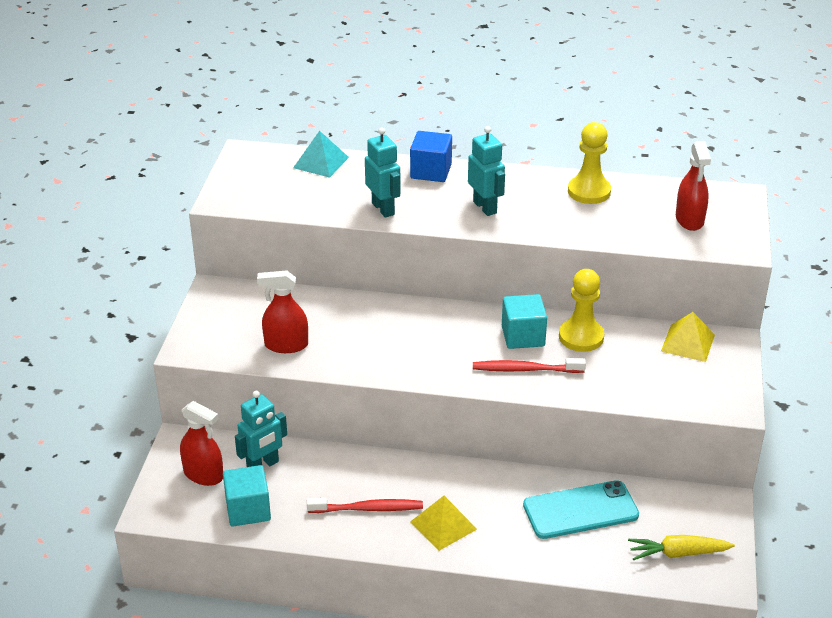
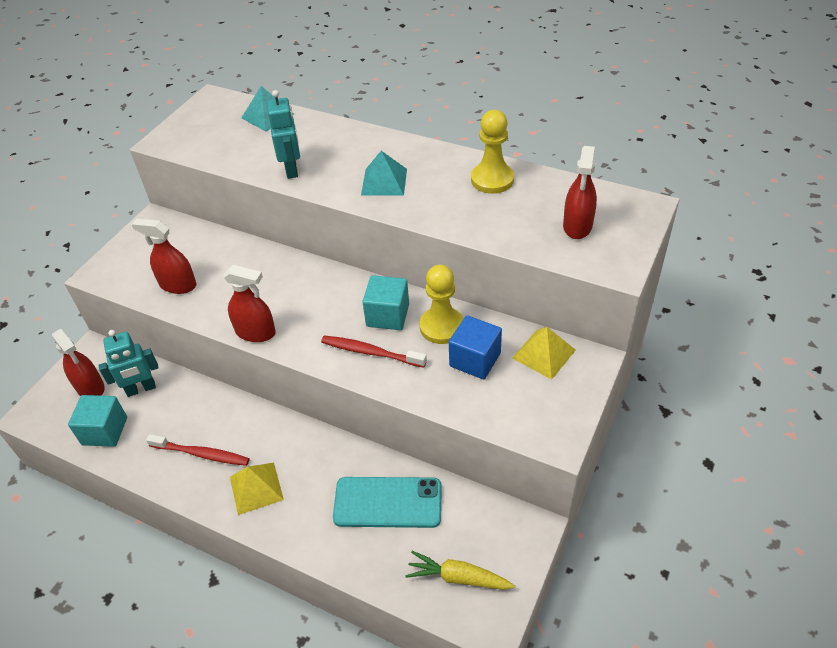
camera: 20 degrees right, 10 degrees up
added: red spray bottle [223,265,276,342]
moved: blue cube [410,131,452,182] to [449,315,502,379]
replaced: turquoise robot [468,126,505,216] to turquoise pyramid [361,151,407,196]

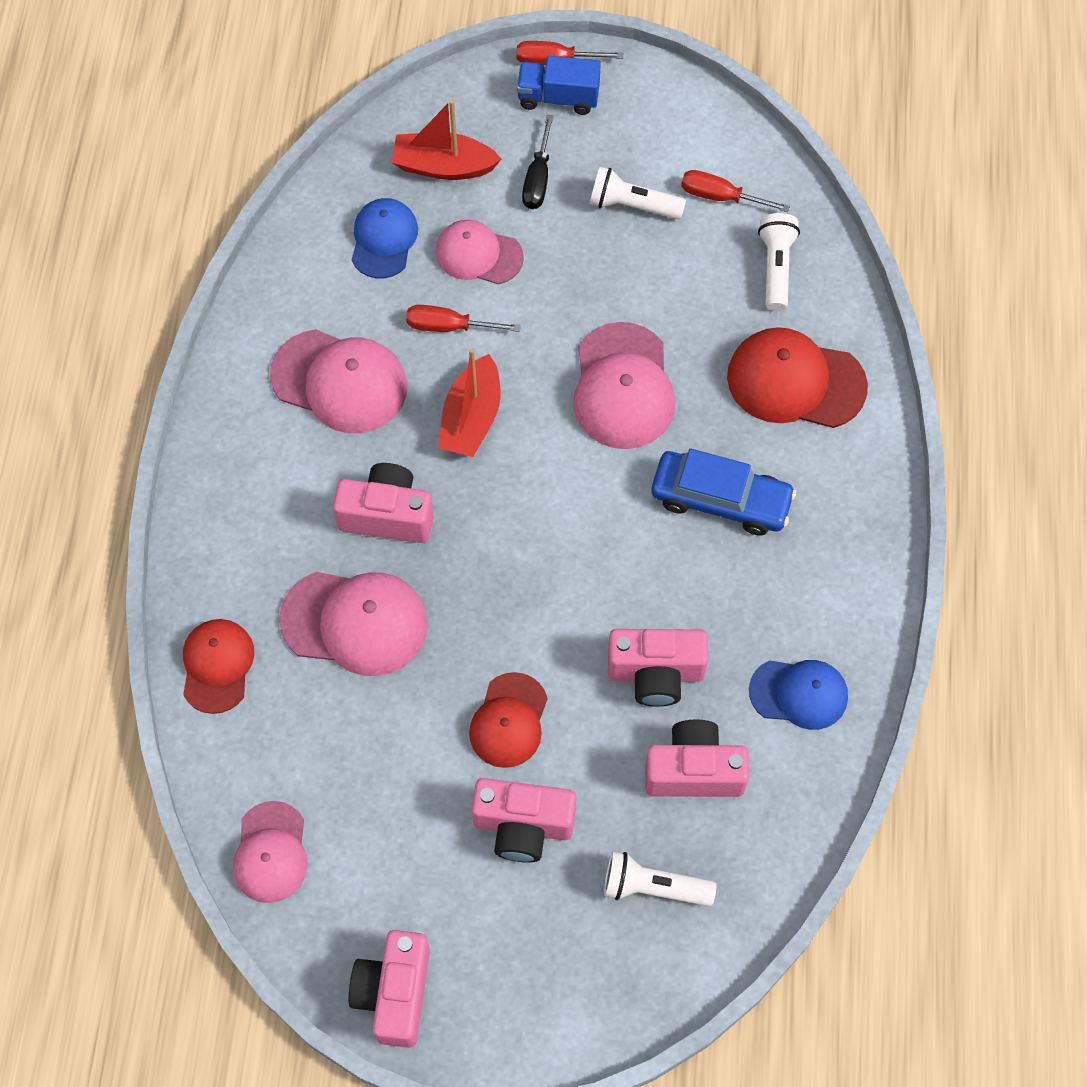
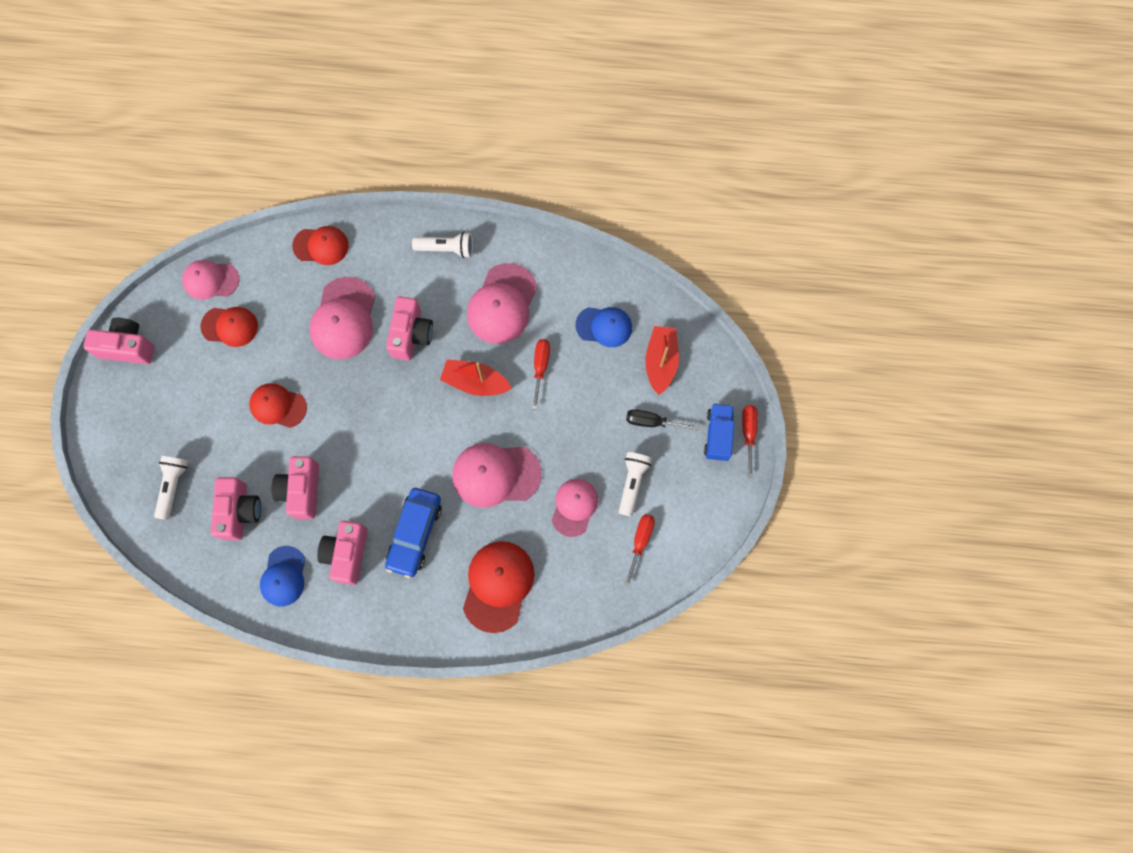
camera: 90 degrees right, 10 degrees up
added: red cap [200,307,258,347]
moved: pink camera [472,778,576,863] to [317,521,367,585]; white flashlight [758,213,800,311] to [412,232,473,258]; pink cap [435,220,524,284] to [552,479,598,537]

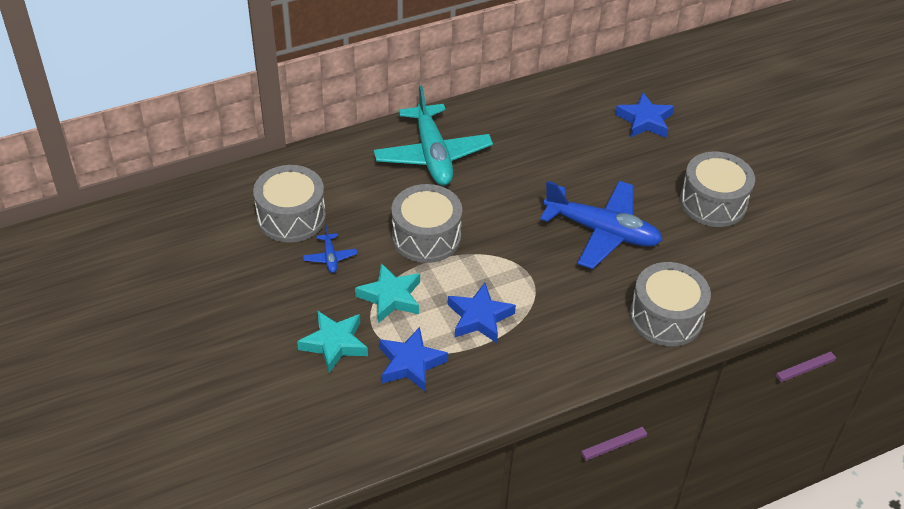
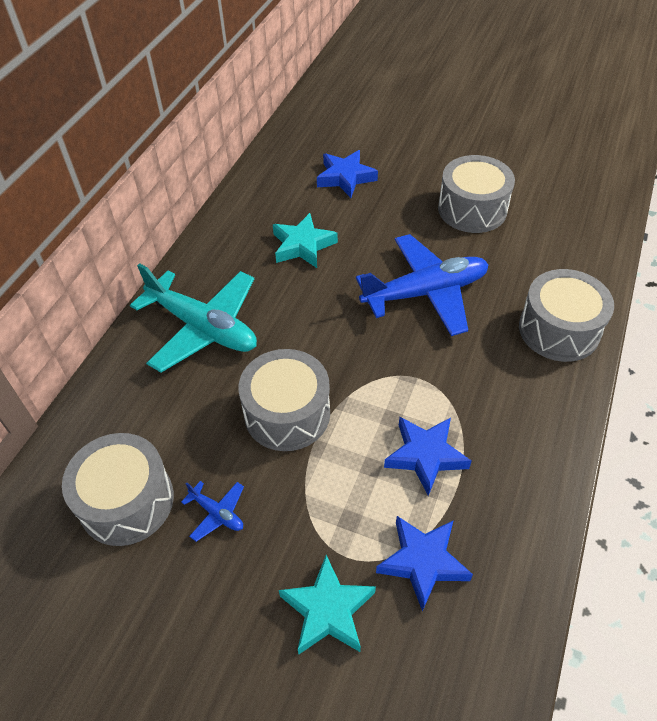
camera: 40 degrees left, 5 degrees up
moved: turquoise star [355,263,420,323] to [273,213,338,268]

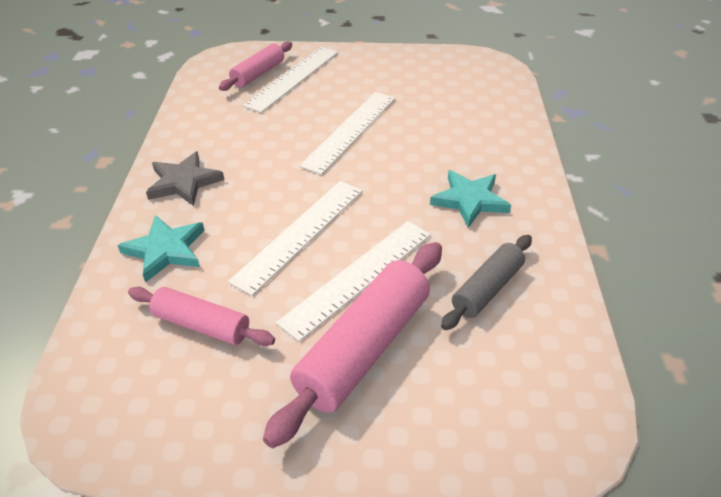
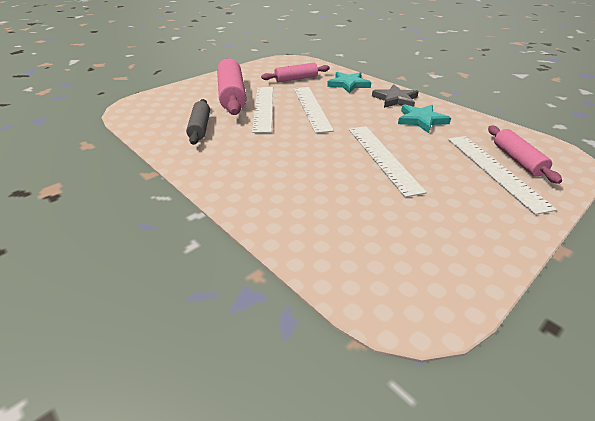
camera: 135 degrees right, 5 degrees down
moved: turquoise star [430,170,511,228] to [398,104,451,133]

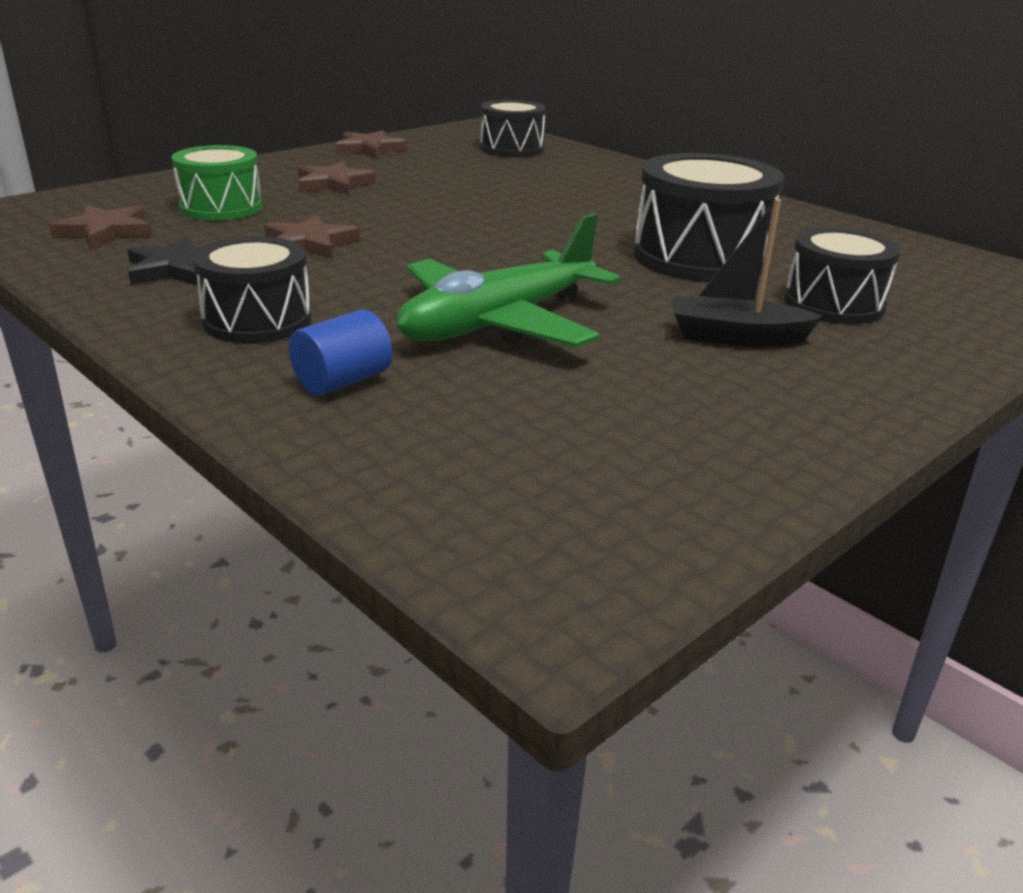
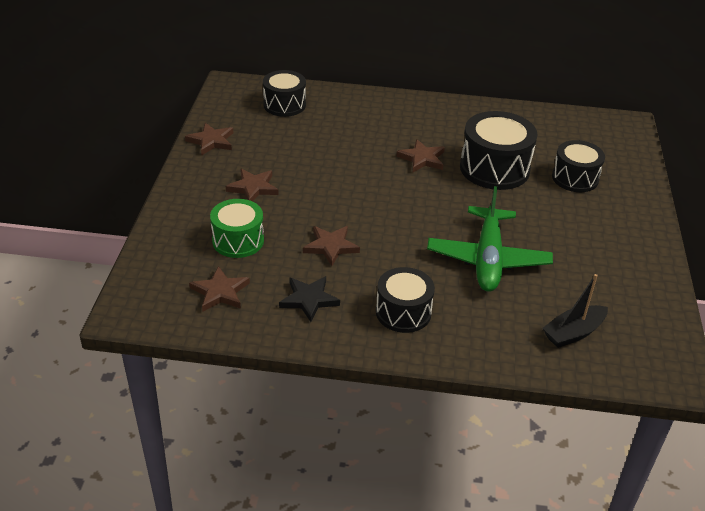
camera: 40 degrees left, 10 degrees up
removed: blue cylinder [289,309,392,395]
added: brown star [396,139,445,172]
moved: black boat [673,199,823,347] to [542,274,608,348]

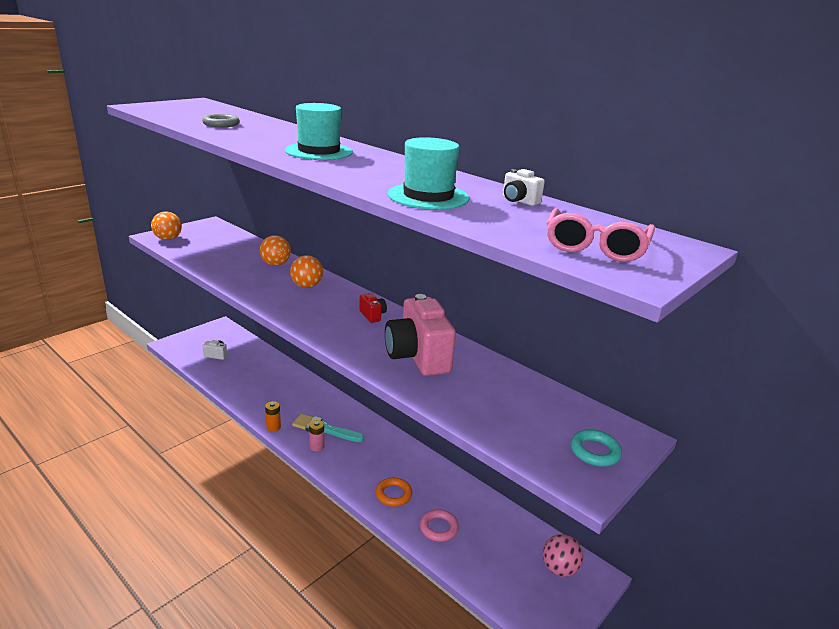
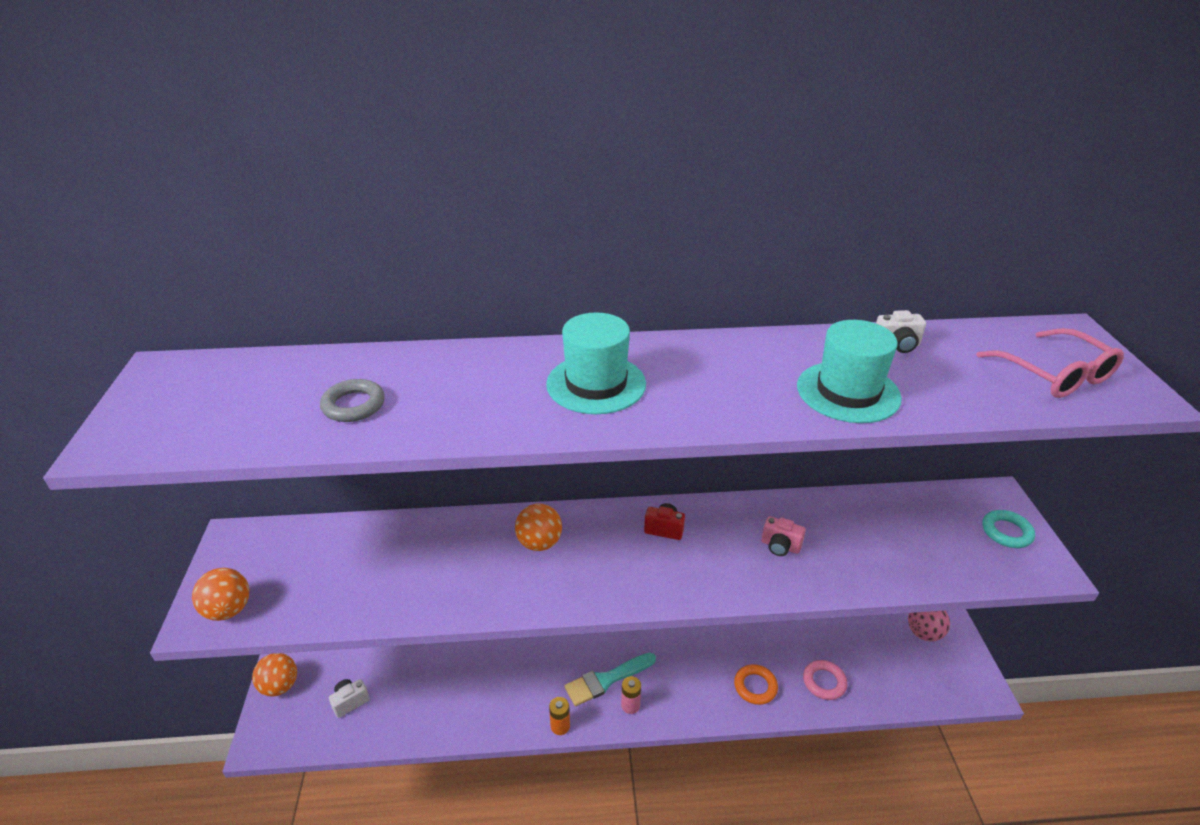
camera: 45 degrees left, 10 degrees up
moved: orange ball [260,235,291,266] to [252,653,297,696]
resized: pink camera [385,294,456,376] = [762,516,806,556] x0.43

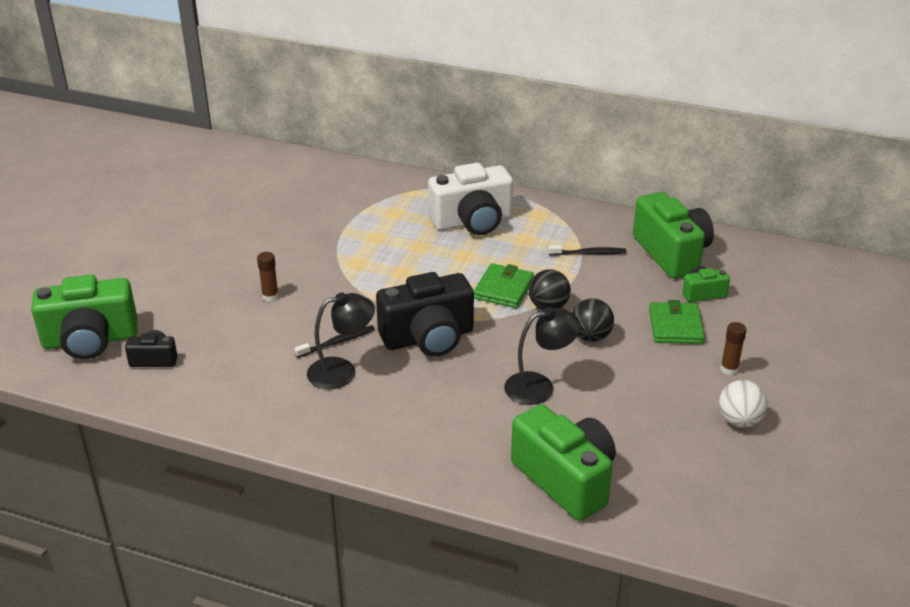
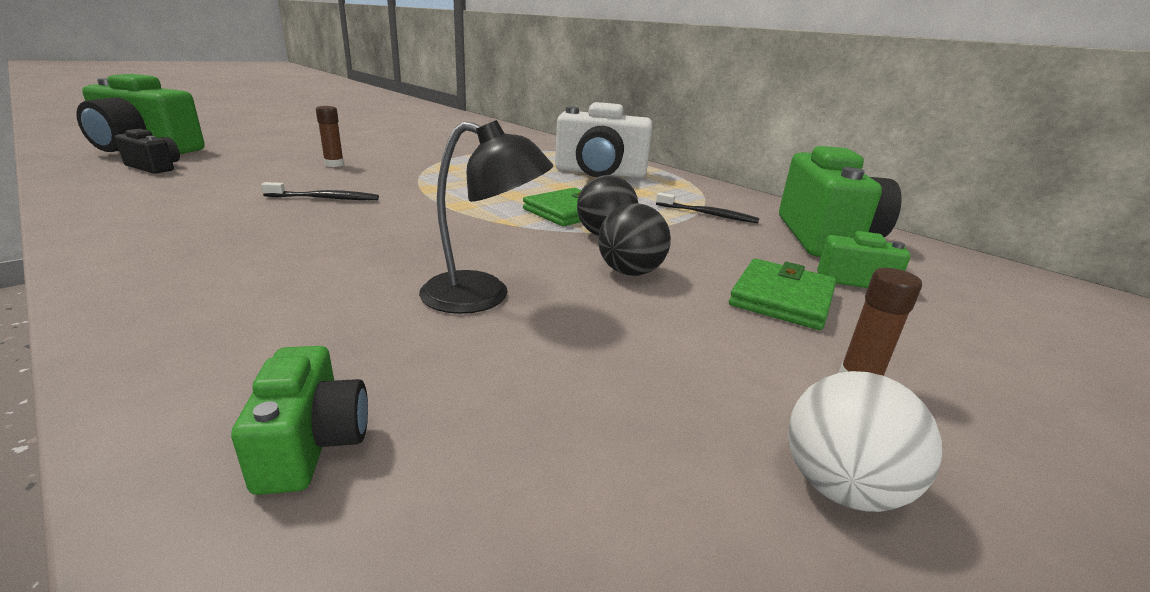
camera: 25 degrees right, 10 degrees down
removed: black lamp [307,292,375,389]; black camera [376,272,474,356]
resized: green camera [511,404,616,521] = [231,346,368,495] x0.49

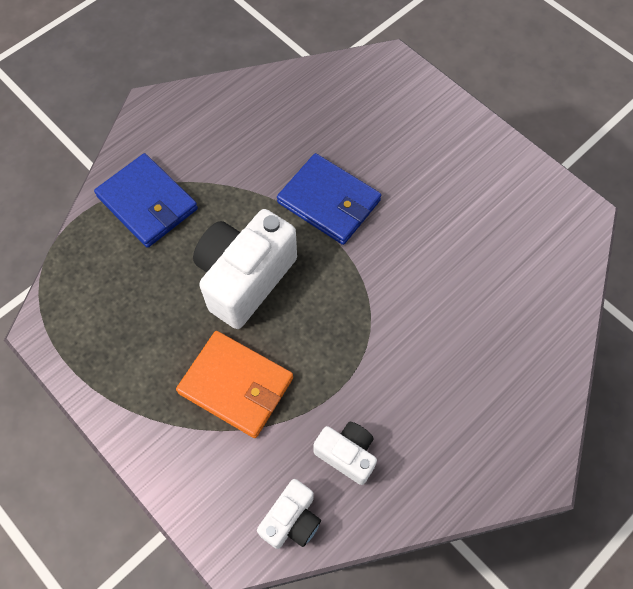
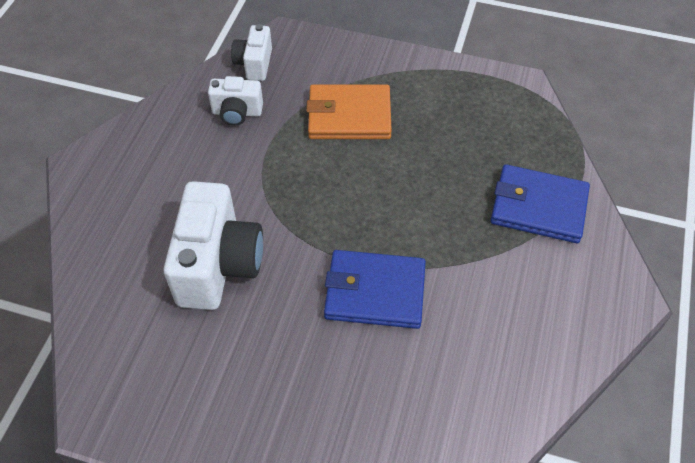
camera: 150 degrees right, 10 degrees down
moved: white camera [193,209,297,329] to [163,181,263,310]

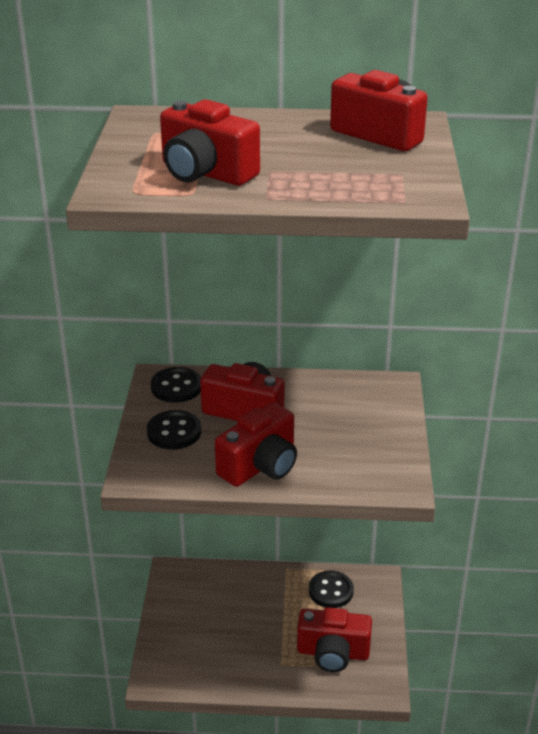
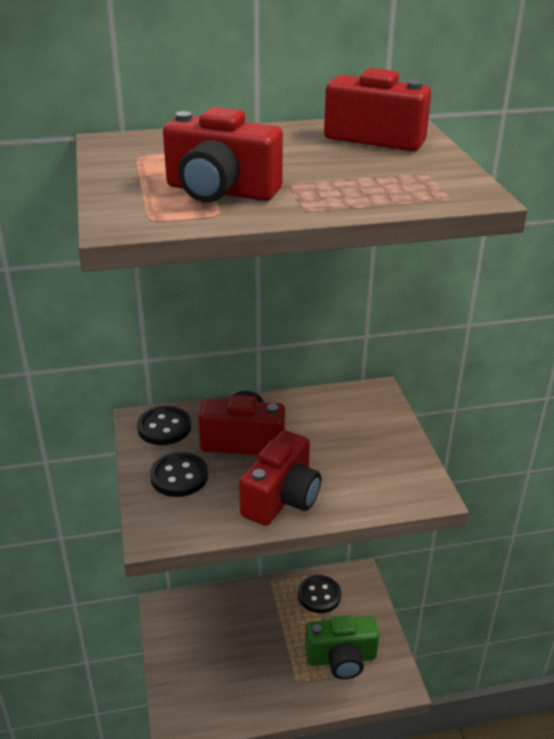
camera: 15 degrees left, 0 degrees up
recoloured: red camera [297,607,372,672] to green camera [305,615,379,679]

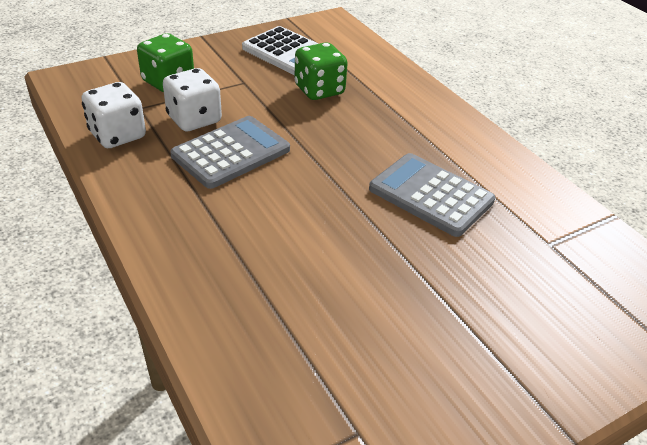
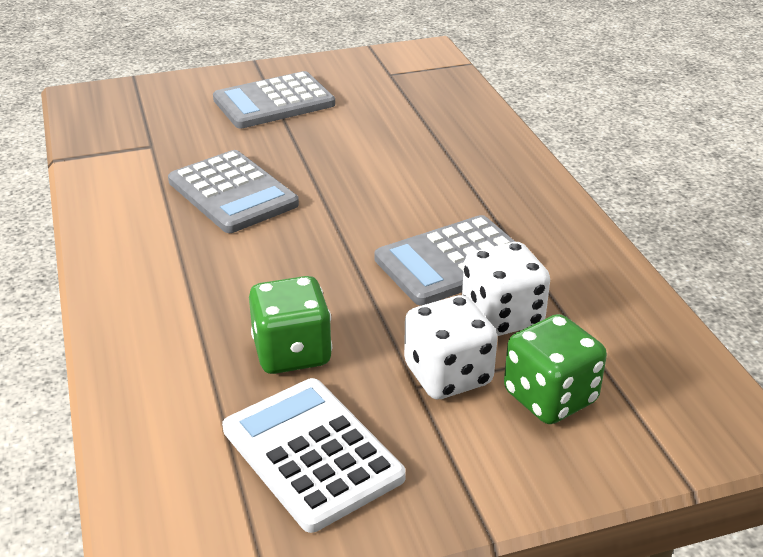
camera: 165 degrees left, 5 degrees down
added: grey calculator [213,71,335,128]
moved: white dice [81,82,146,148] to [404,295,498,399]

